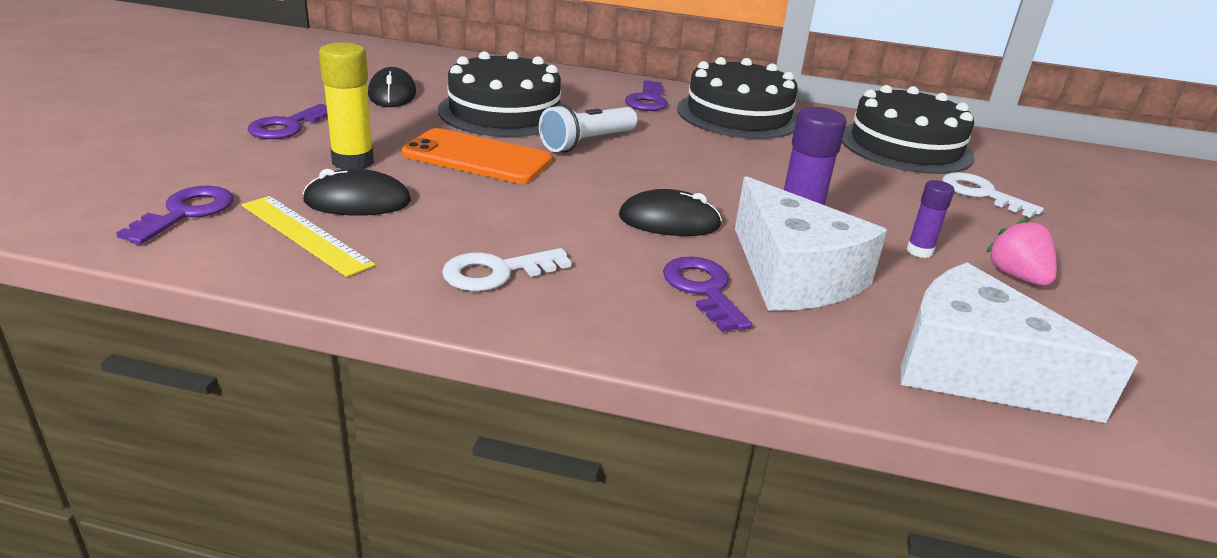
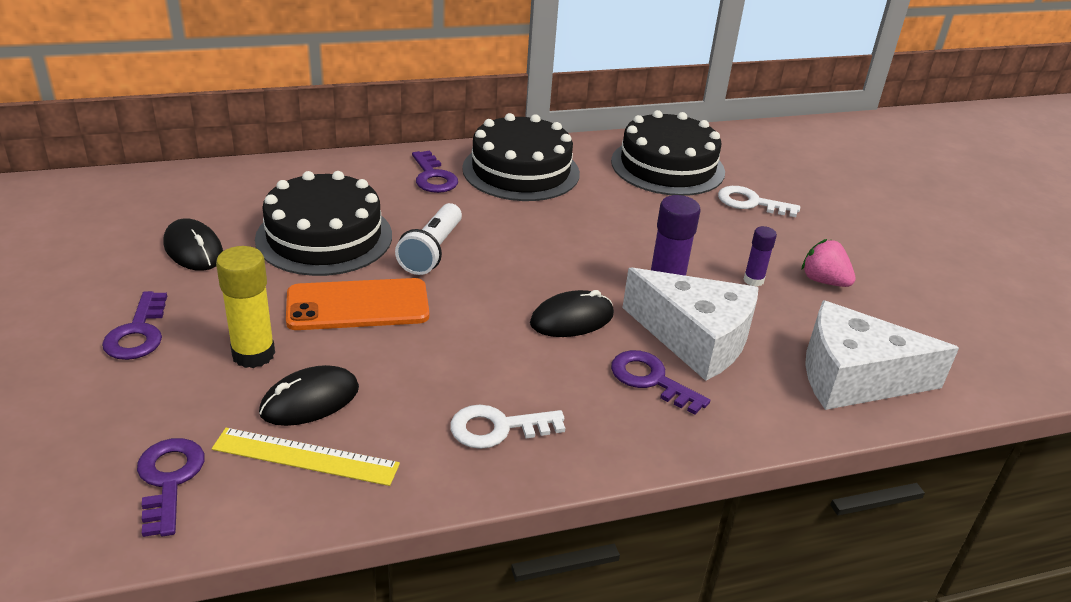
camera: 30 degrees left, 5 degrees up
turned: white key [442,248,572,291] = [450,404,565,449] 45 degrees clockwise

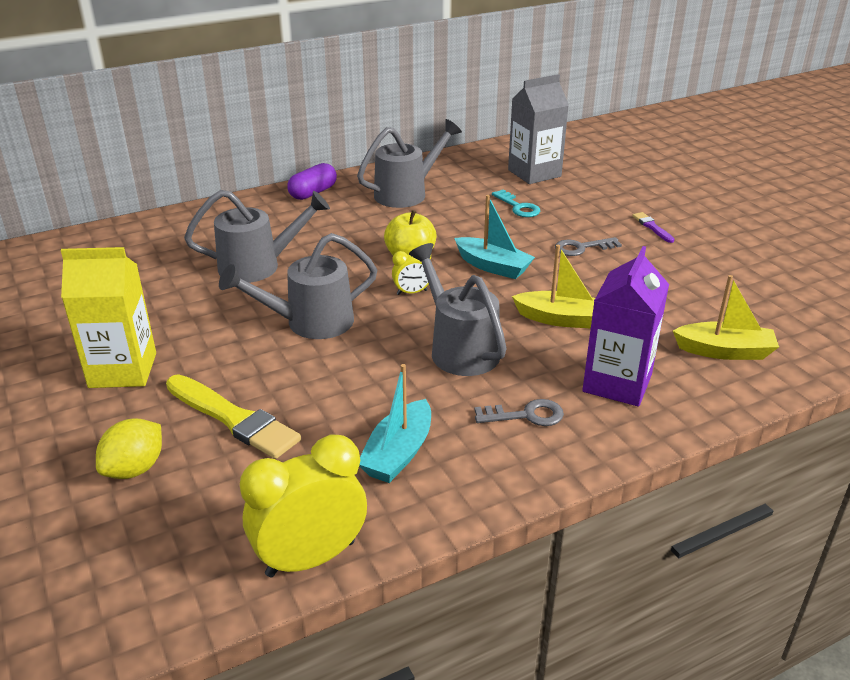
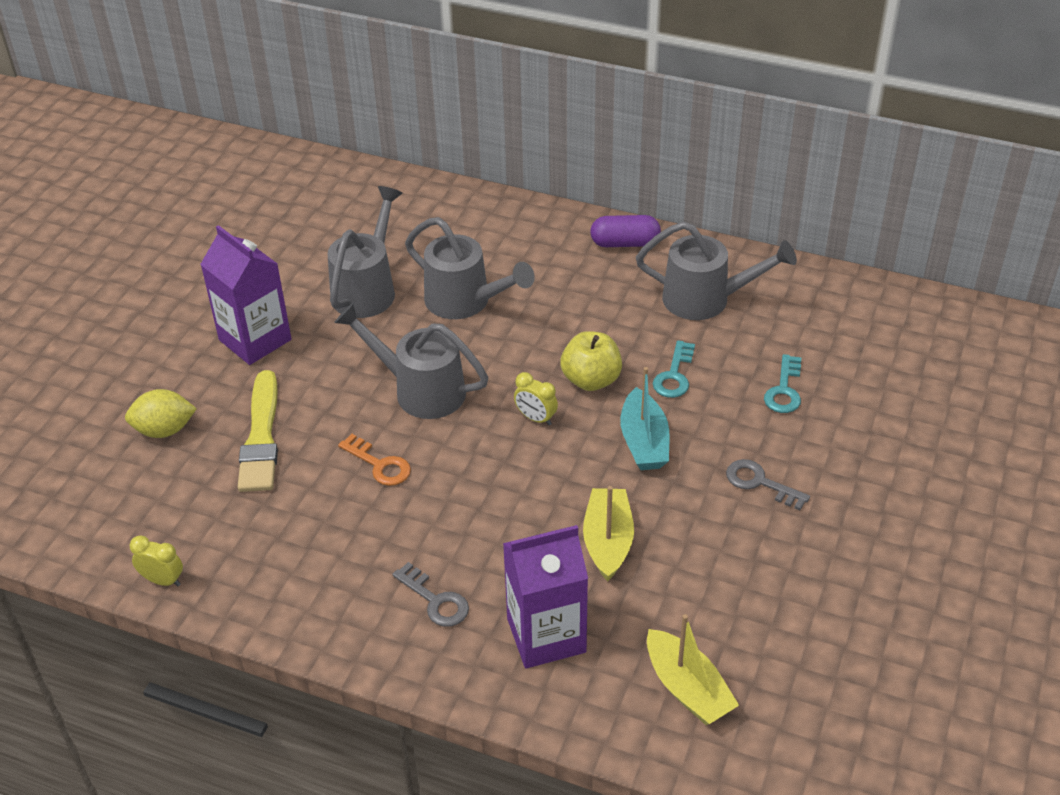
camera: 50 degrees right, 10 degrees up
removed: turquoise boat [359,364,431,483]; grey carton [508,74,569,184]; purple brush [632,212,674,243]
added: orange key [338,434,411,486]; turquoise key [653,340,695,398]
moved: grey watering can [409,243,507,376] to [328,186,402,318]
recoloured: yellow carton [61,247,156,388] to purple carton [200,225,291,365]
turned: yellow boat [512,245,595,328] = [583,486,634,581] 150 degrees counterclockwise
resized: yellow clock [240,435,367,577] = [129,535,183,586] x0.49

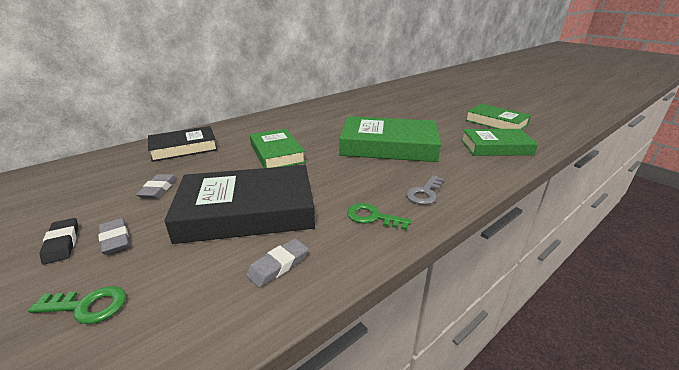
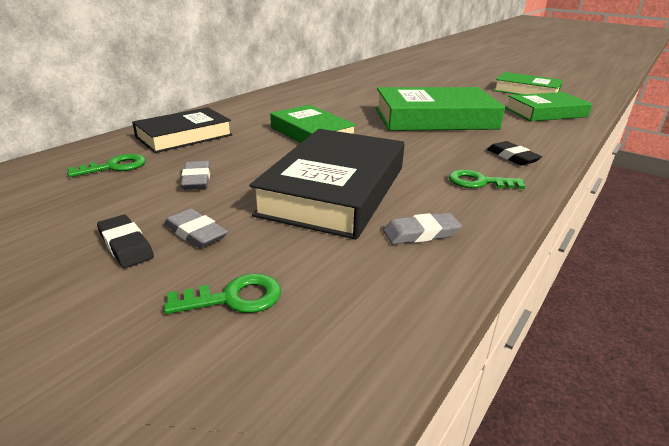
camera: 15 degrees left, 0 degrees up
added: green key [67,154,146,177]
replaced: grey key [406,175,444,205] to black eraser [487,141,542,165]
turned: black book [164,165,315,244] = [249,129,405,239] 45 degrees counterclockwise; grey eraser [246,238,309,288] = [383,213,462,244] 45 degrees clockwise

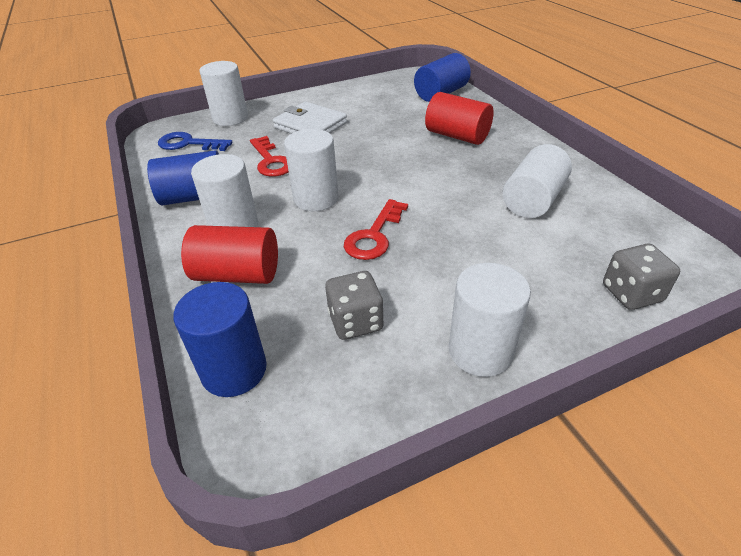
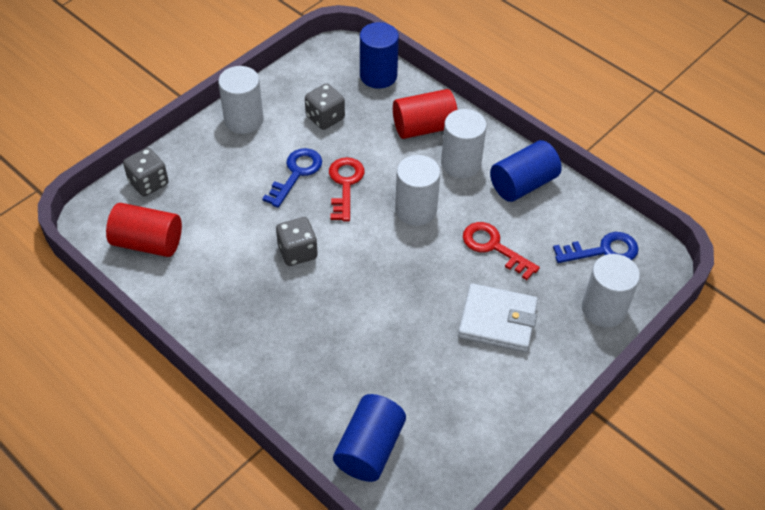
camera: 155 degrees right, 10 degrees up
removed: white cylinder [503,144,572,218]
added: blue key [262,148,322,208]; grey dice [276,217,318,266]
moved: red cylinder [425,92,494,145] to [106,203,182,257]

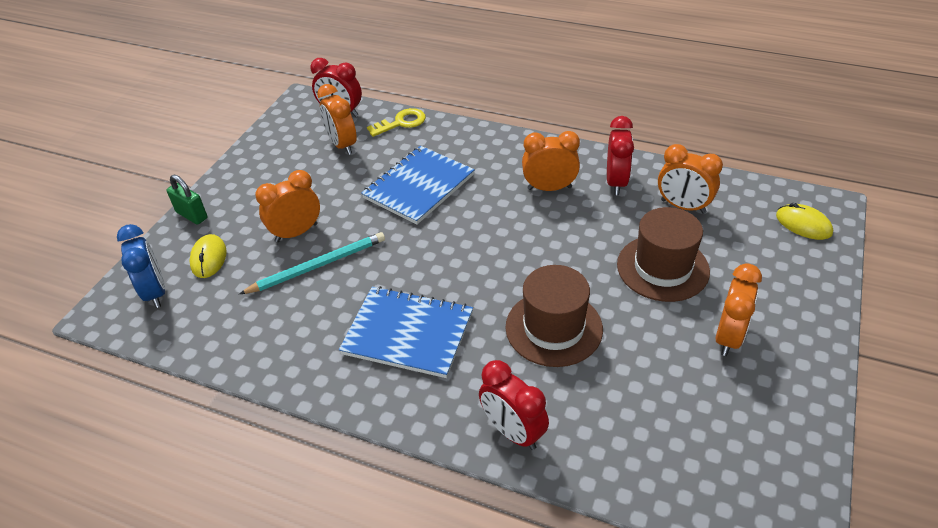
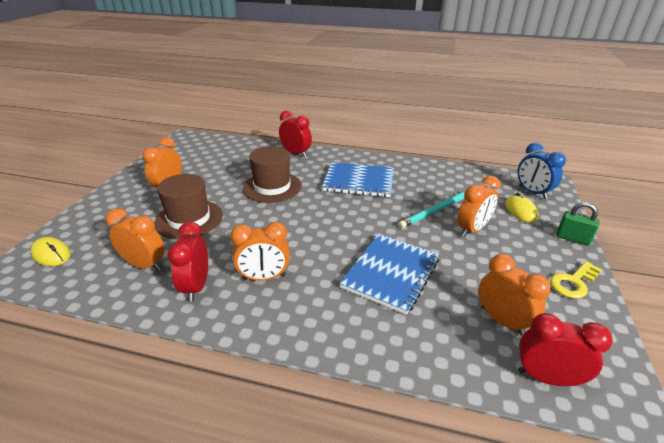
camera: 170 degrees right, 10 degrees down
moved: yellow key [367,108,426,137] to [550,261,602,298]

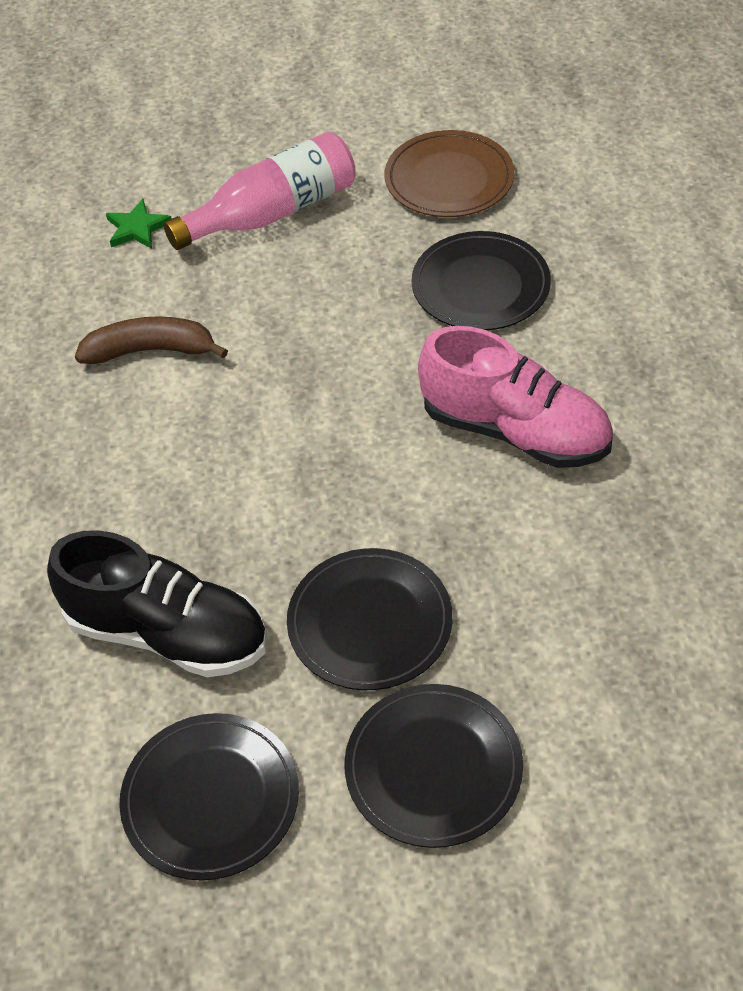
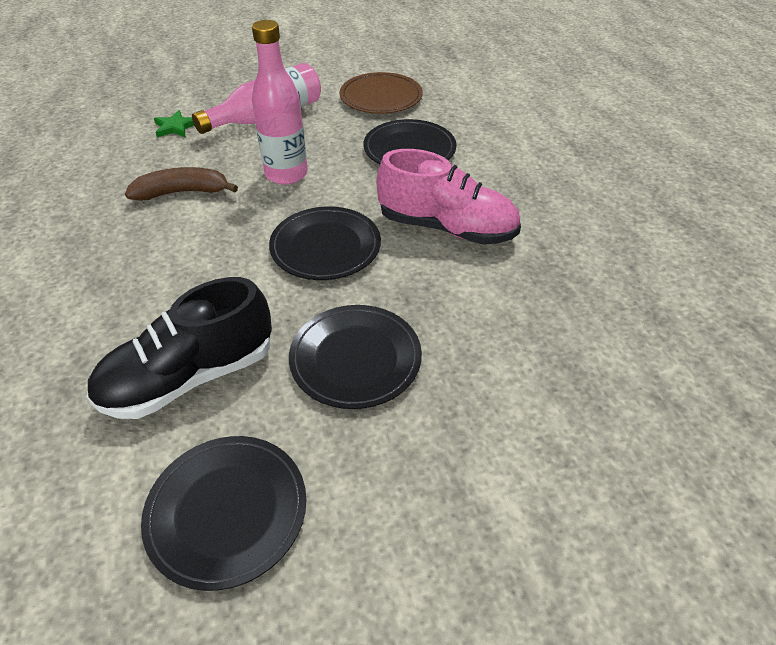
camera: 10 degrees left, 5 degrees down
added: pink bottle [252,20,308,185]
moved: black plate [344,684,523,848] to [269,206,381,280]
turned: black shoe [47,530,267,677] = [87,277,272,419] 135 degrees clockwise

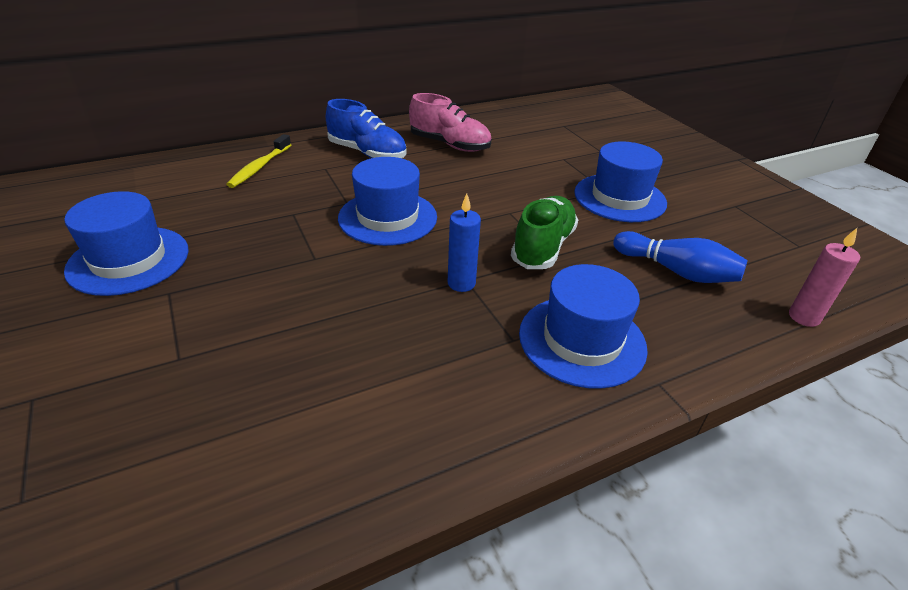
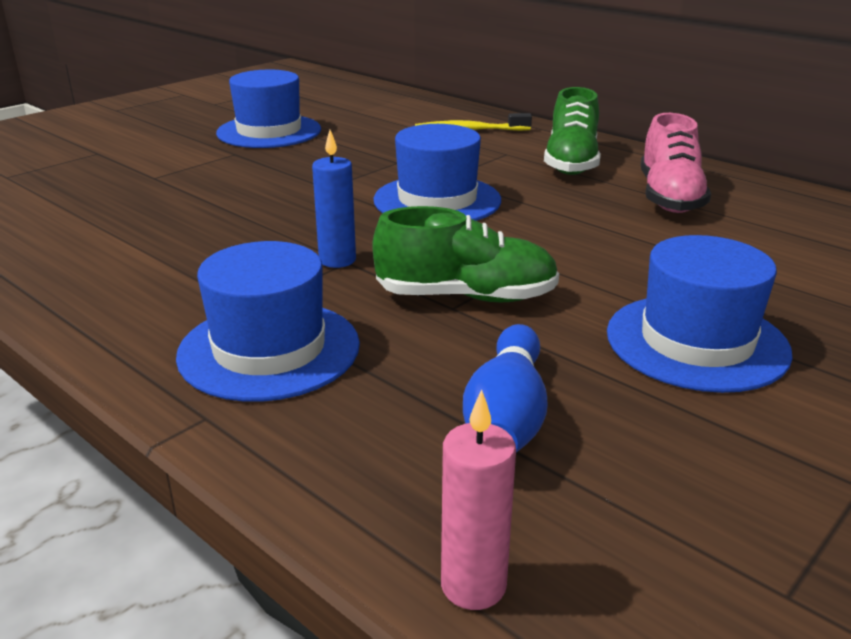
camera: 70 degrees right, 10 degrees down
recoloured: blue shoe [326,99,407,158] to green shoe [544,87,601,175]

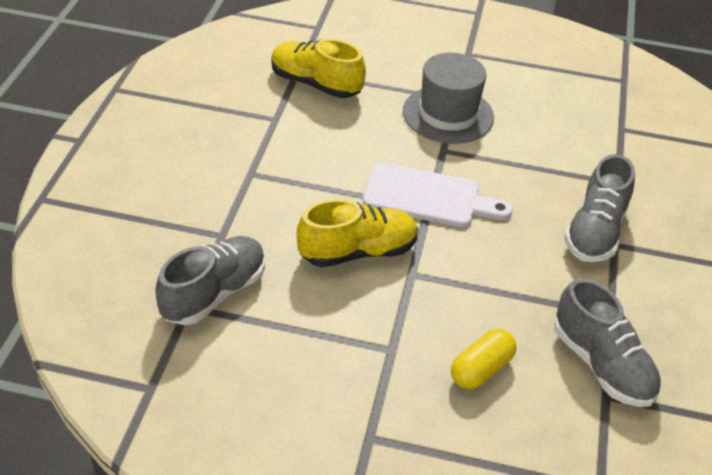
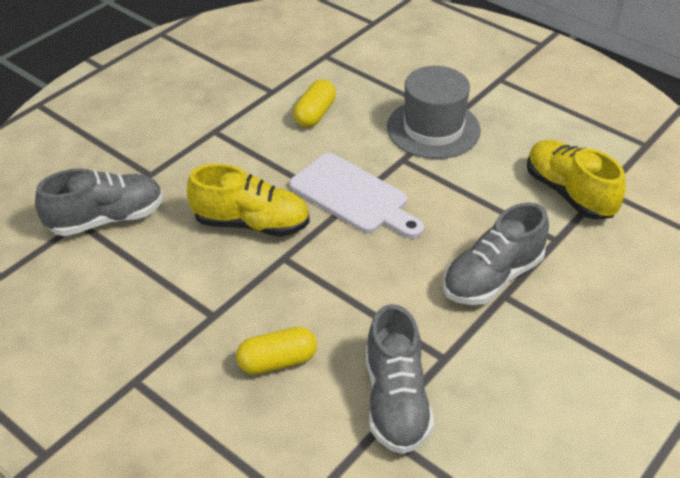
camera: 30 degrees right, 0 degrees up
added: yellow capsule [293,79,336,127]
moved: yellow shoe [272,39,366,98] to [527,140,626,220]

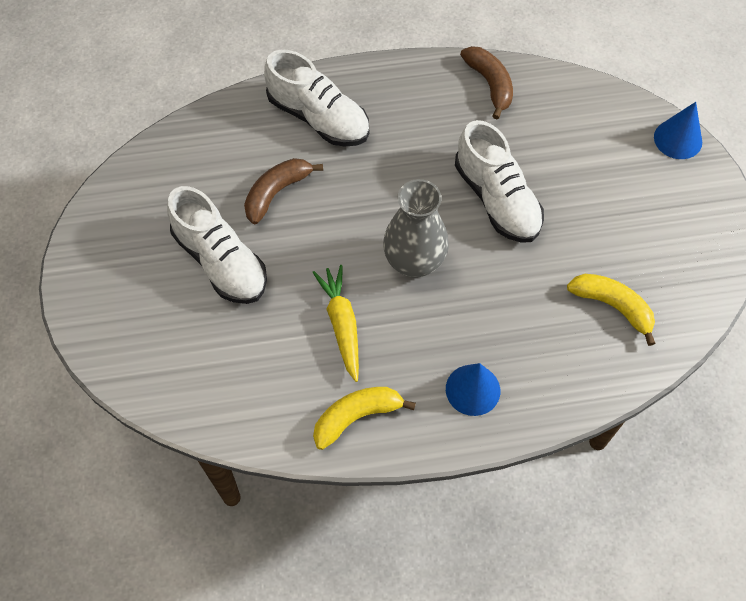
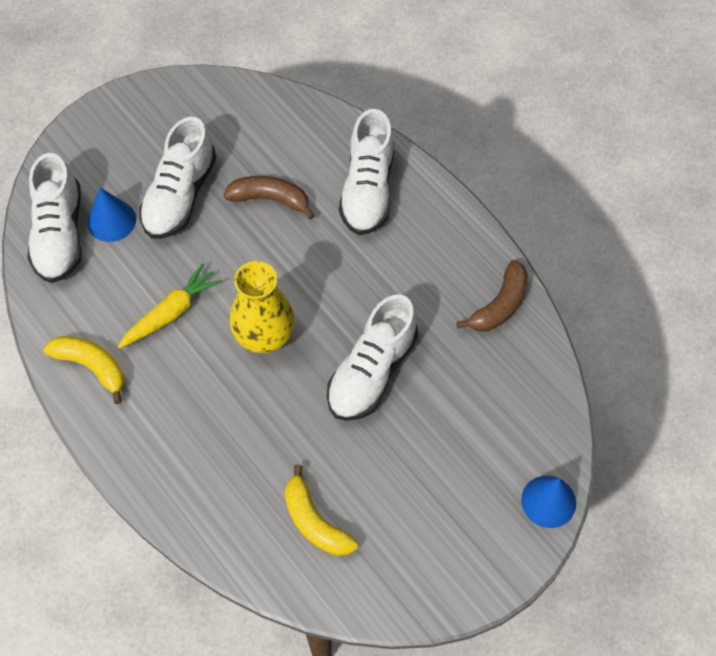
camera: 60 degrees right, 0 degrees up
added: white shoe [27,153,82,283]
moved: blue cone [446,363,500,416] to [87,188,136,242]
recoloured: grey vase [383,179,449,278] to yellow vase [230,261,295,353]
turned: yellow banana [567,274,656,346] = [285,464,358,556] 135 degrees clockwise

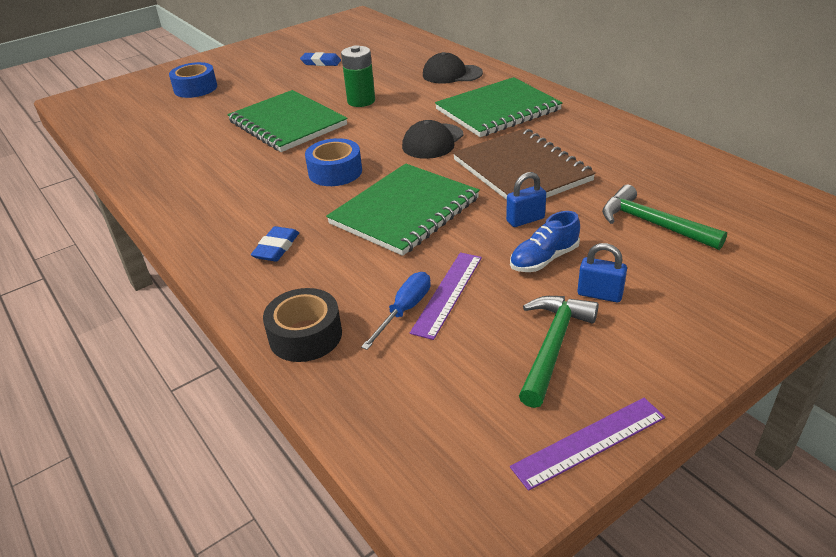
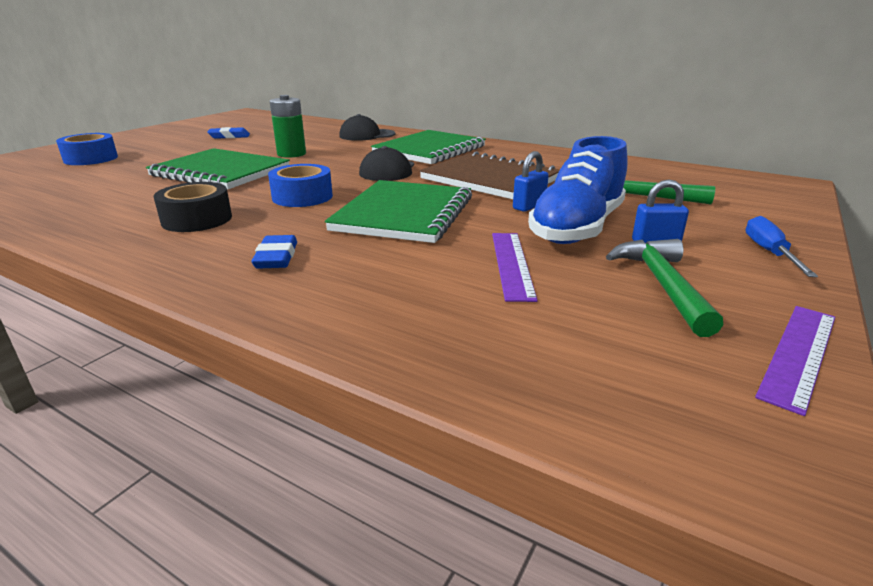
camera: 25 degrees left, 10 degrees down
moved: black tape [263,288,342,362] to [154,182,232,232]; blue screwdriver [361,272,431,350] to [745,216,818,277]
resized: blue shoe [510,211,580,272] = [528,136,628,244] x1.87

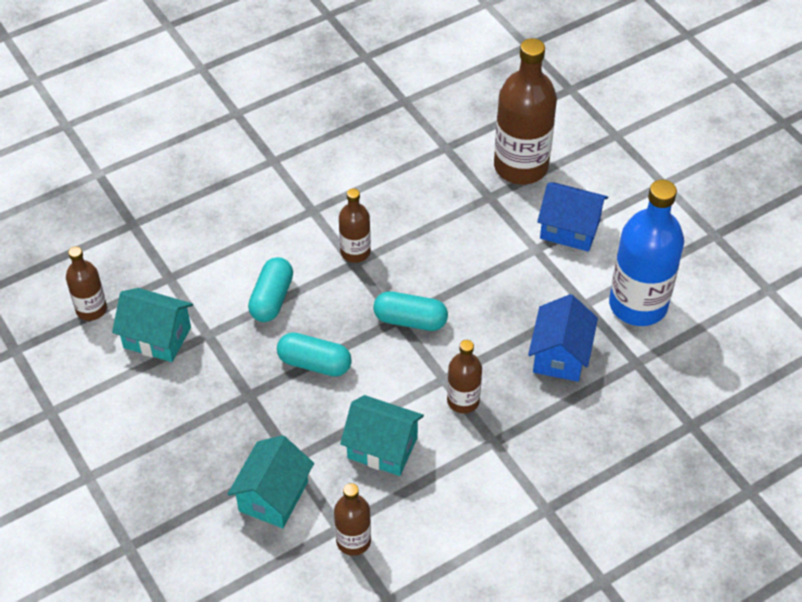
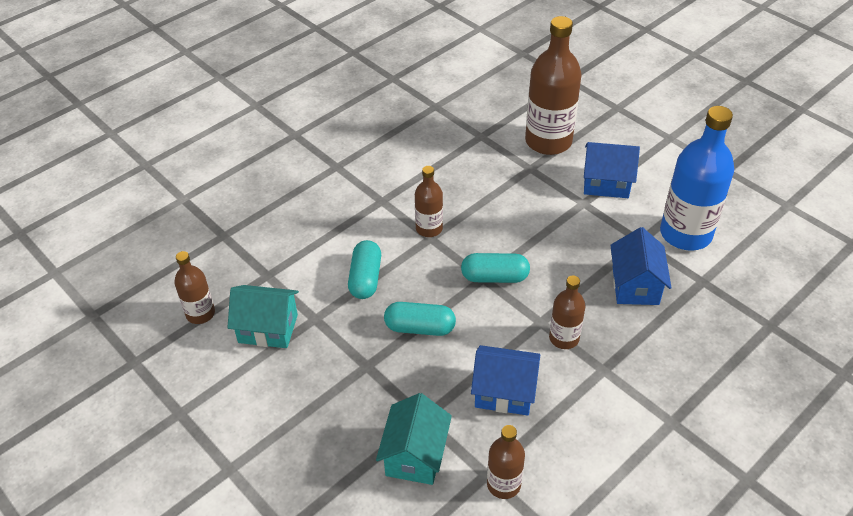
camera: 10 degrees left, 5 degrees down
recoloured: turquoise house [340,395,424,476] to blue house [471,345,540,415]

